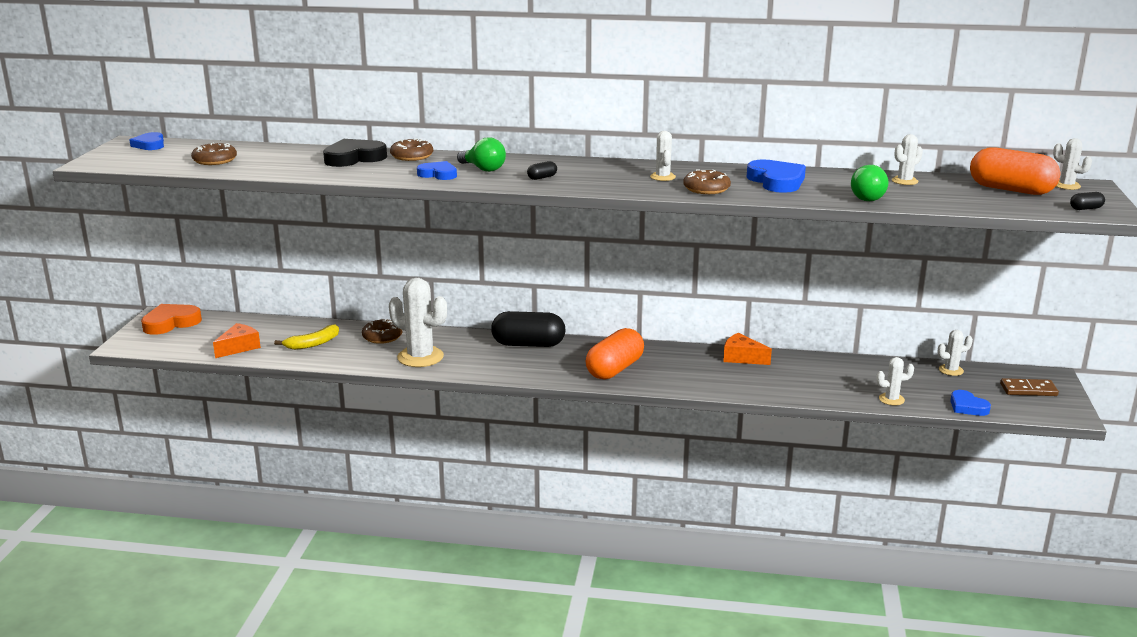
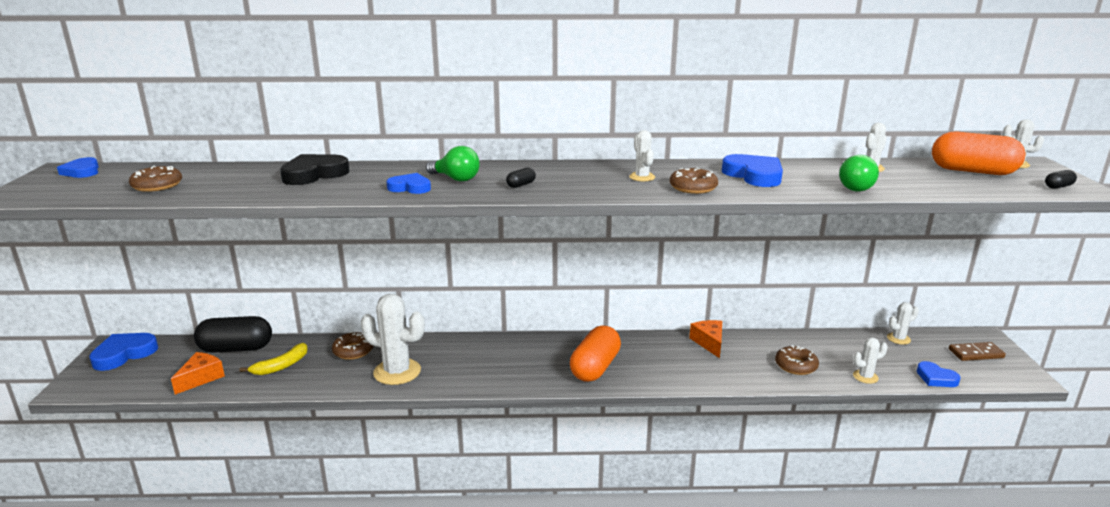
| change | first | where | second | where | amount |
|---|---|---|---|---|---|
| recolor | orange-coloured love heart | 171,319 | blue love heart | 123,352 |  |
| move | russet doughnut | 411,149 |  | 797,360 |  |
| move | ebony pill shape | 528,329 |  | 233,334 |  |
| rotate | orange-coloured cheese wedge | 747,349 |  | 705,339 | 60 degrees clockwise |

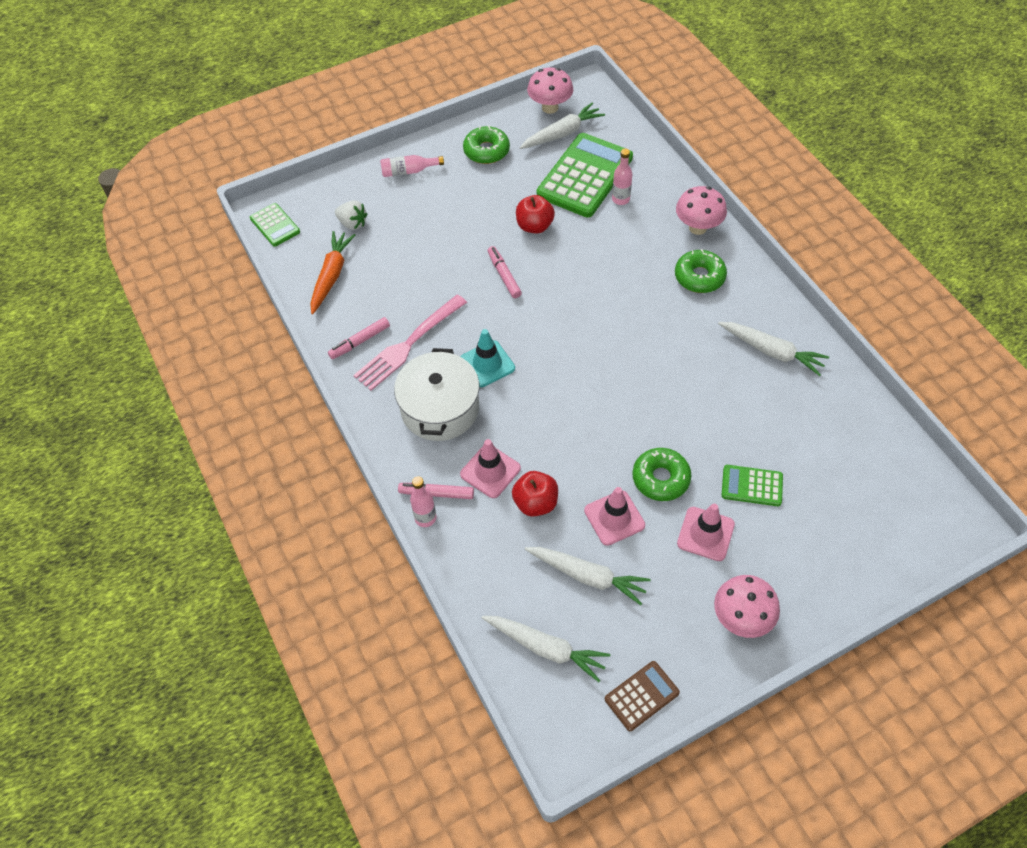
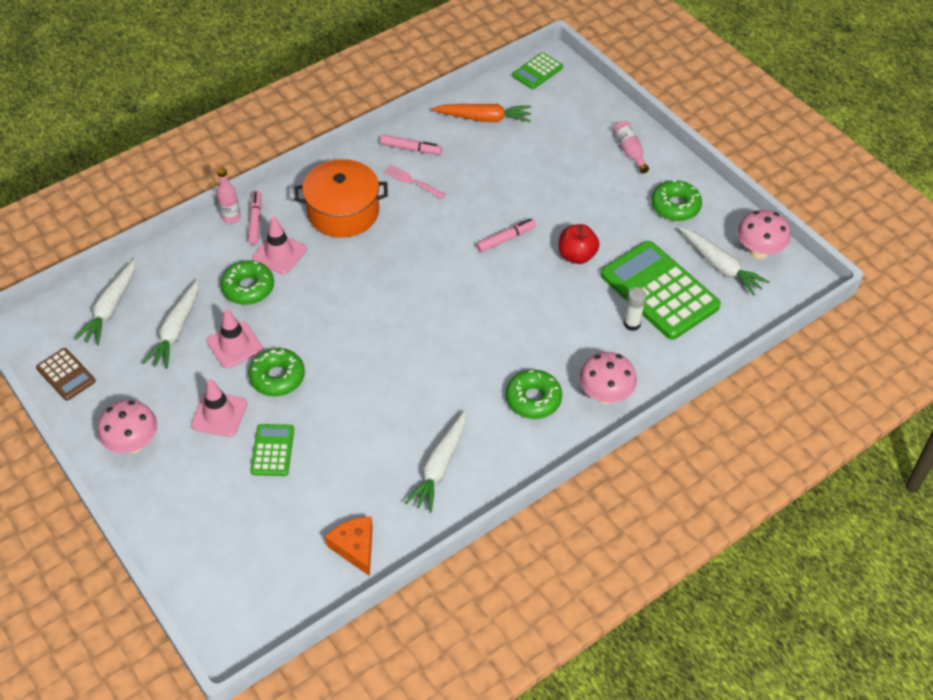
| change | first | where | second | where | amount |
|---|---|---|---|---|---|
| rotate | rose-pink marker pen | 359,338 |  | 411,145 | 150 degrees clockwise |
| delete | pure white toy strawberry | 351,215 |  |  |  |
| resize | rose-pink table fork | 410,342 |  | 414,181 | x0.54 |
| recolor | pure white pot | 436,394 | orange-coloured pot | 341,198 |  |
| delete | turquoise road cone | 487,358 |  |  |  |
| replace | scarlet toy apple | 535,494 | leaf-green doughnut | 247,282 |  |
| rotate | leaf-green calculator | 585,175 |  | 661,290 | 150 degrees counterclockwise |
| replace | rose-pink drink bottle | 622,177 | pure white stick of glue | 635,309 |  |
| insert |  |  | orange-coloured cheese wedge | 349,546 |  |

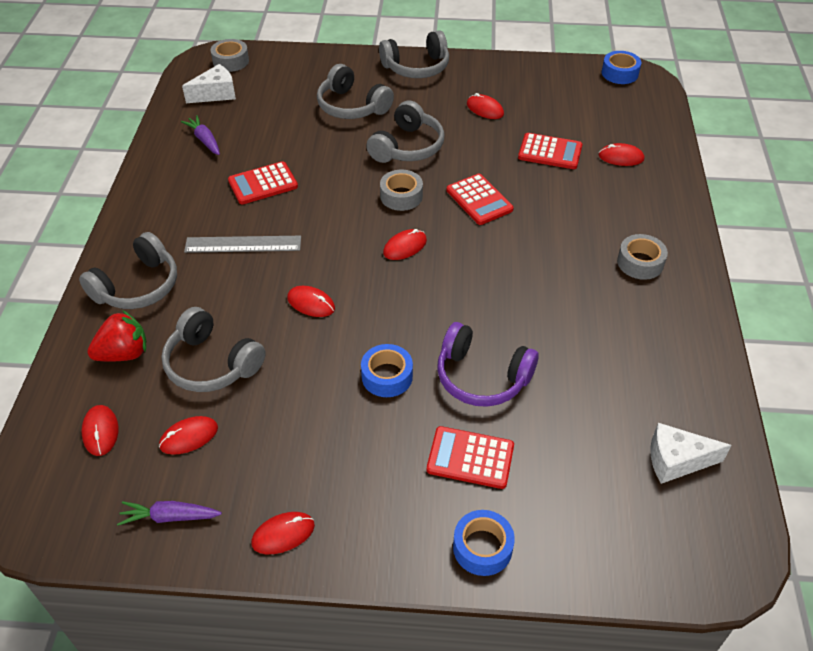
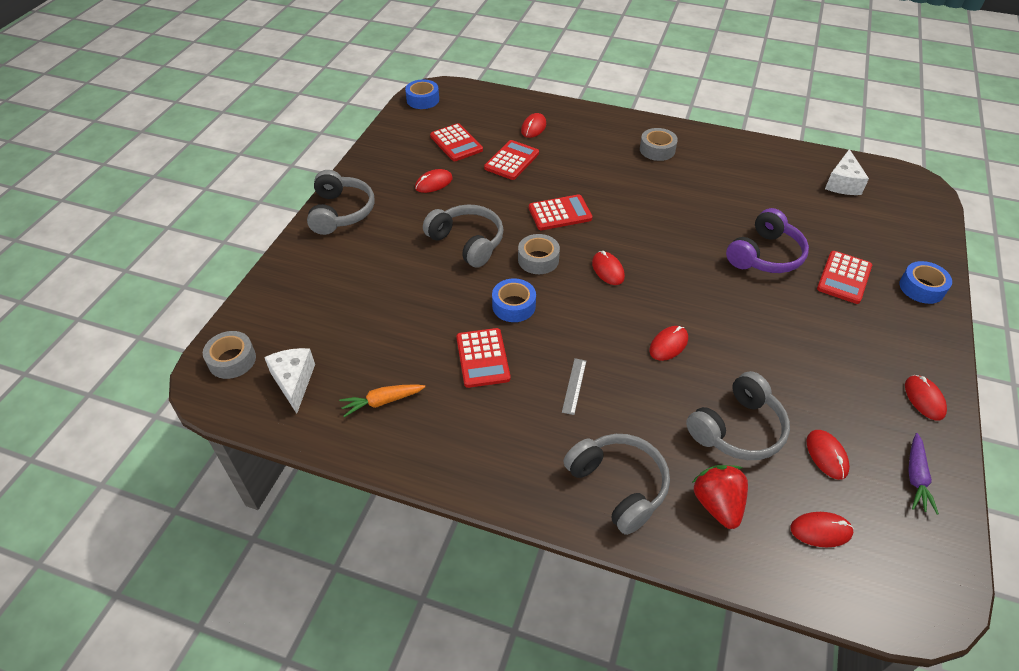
| change | first | where | second | where | amount |
|---|---|---|---|---|---|
| recolor | royal purple toy carrot | 200,135 | orange-coloured toy carrot | 382,400 |  |
| resize | grey straightedge | 242,244 |  | 574,386 | x0.57 |
| delete | grey headphones | 355,91 |  |  |  |
| move | blue roll of tape | 387,370 |  | 514,300 |  |
| insert |  |  | scarlet calculator | 456,142 |  |

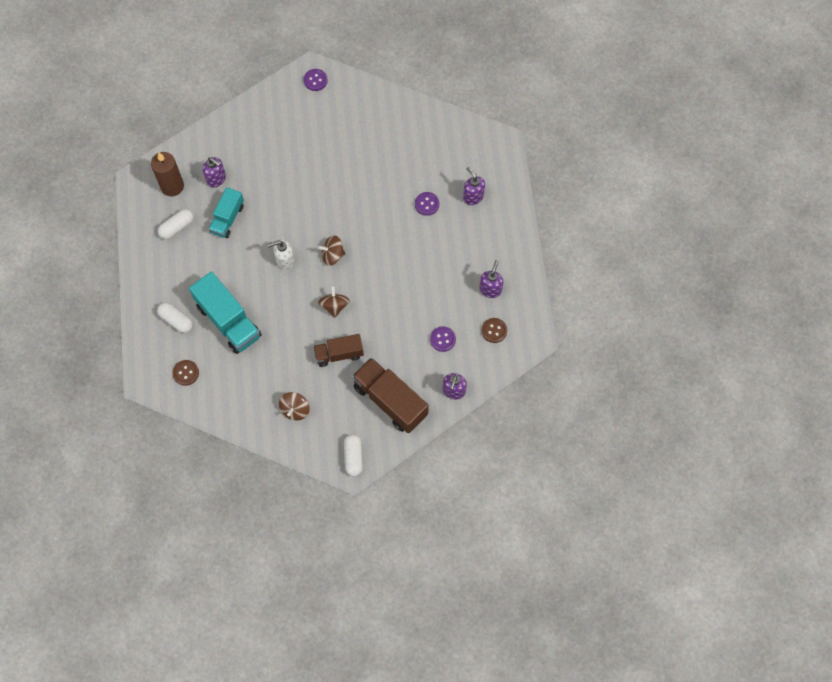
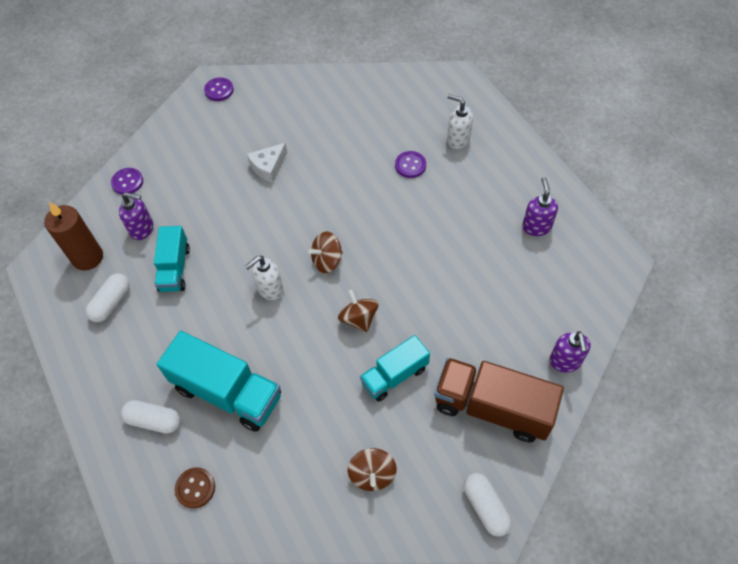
| change | first | where | second | where | amount |
|---|---|---|---|---|---|
| recolor | russet lorry | 338,350 | turquoise lorry | 395,368 |  |
| move | royal purple button | 443,339 |  | 127,181 |  |
| recolor | royal purple pump bottle | 474,186 | pure white pump bottle | 460,121 |  |
| delete | russet button | 494,330 |  |  |  |
| insert |  |  | pure white cheese wedge | 267,163 |  |

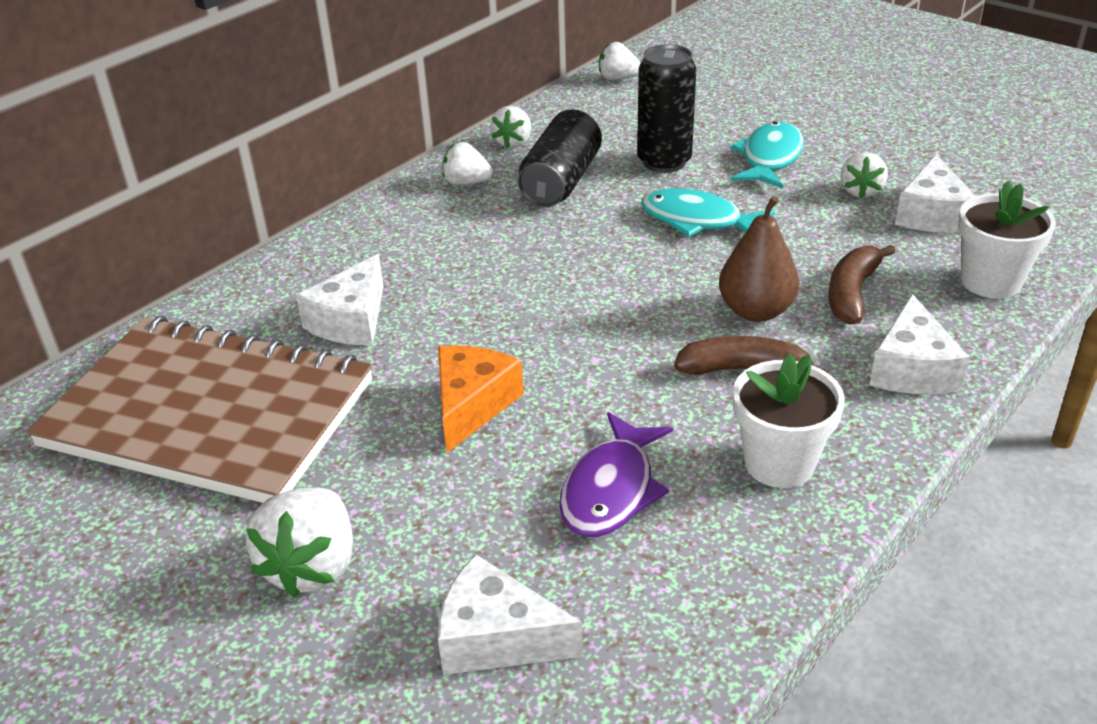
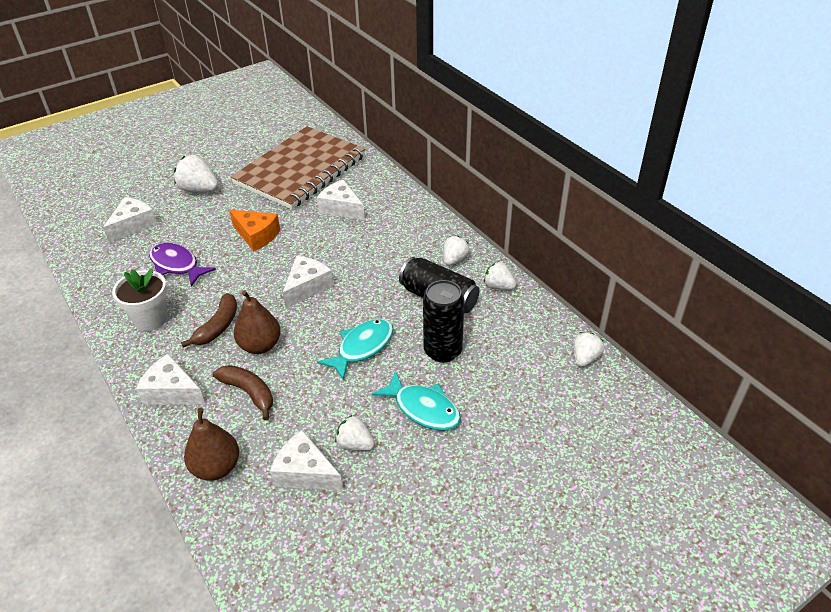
| change | first | where | second | where | amount |
|---|---|---|---|---|---|
| replace | pure white potted plant | 1007,240 | russet pear | 211,444 |  |
| insert |  |  | pure white cheese wedge | 308,282 |  |

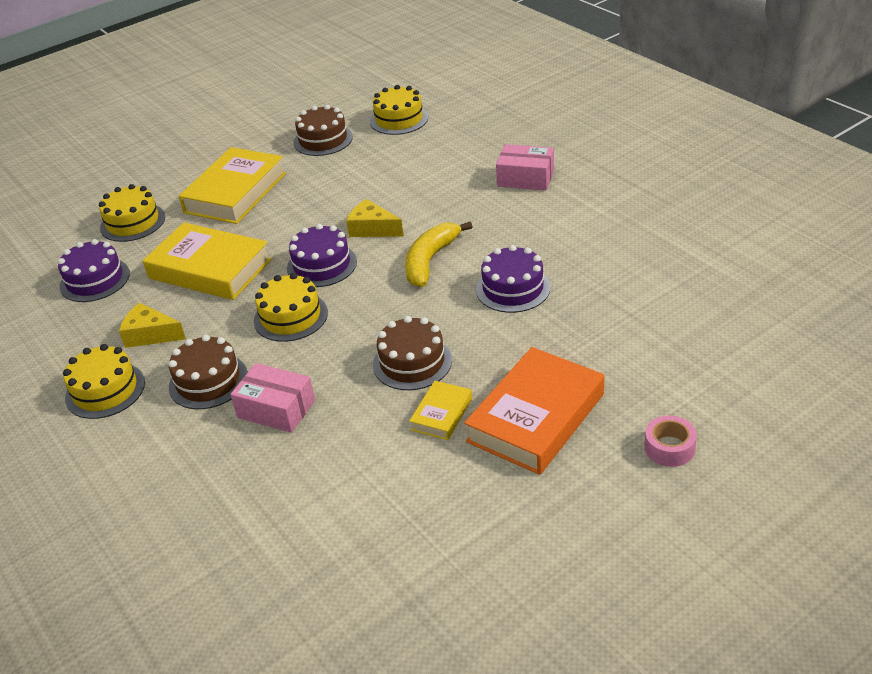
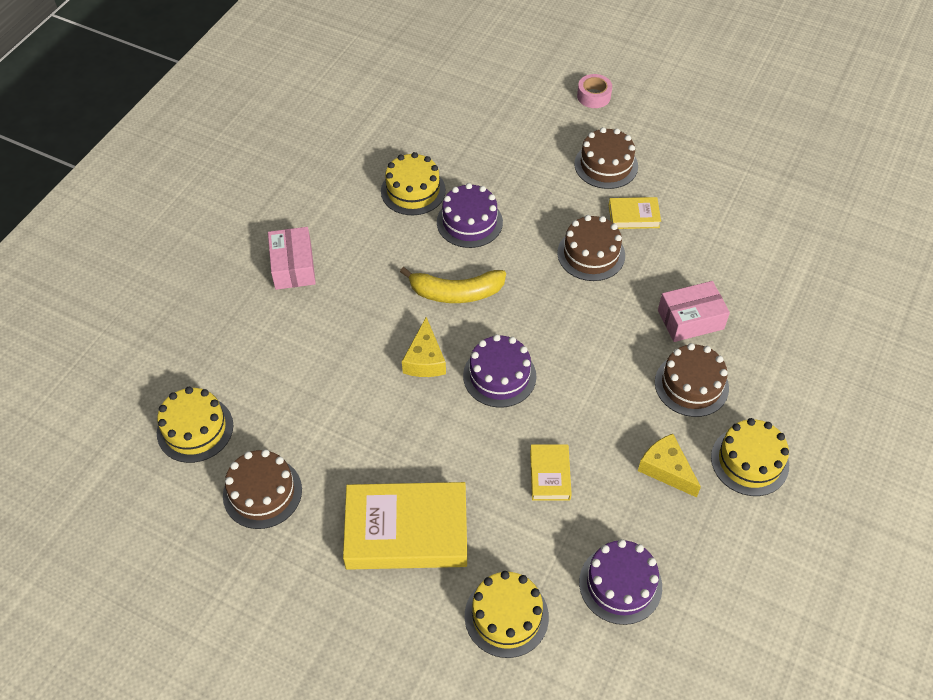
| change | first | where | second | where | amount |
|---|---|---|---|---|---|
| rotate | golden cheese wedge | 152,325 |  | 669,465 | 150 degrees clockwise |
| resize | golden hardcover | 207,261 |  | 551,472 | x0.49 |
| rotate | rose-pink package | 272,398 |  | 694,311 | 75 degrees clockwise |
| move | golden cake | 291,307 |  | 413,183 |  |
| replace | orange-coloured hardcover | 534,411 | russet cake | 606,158 |  |

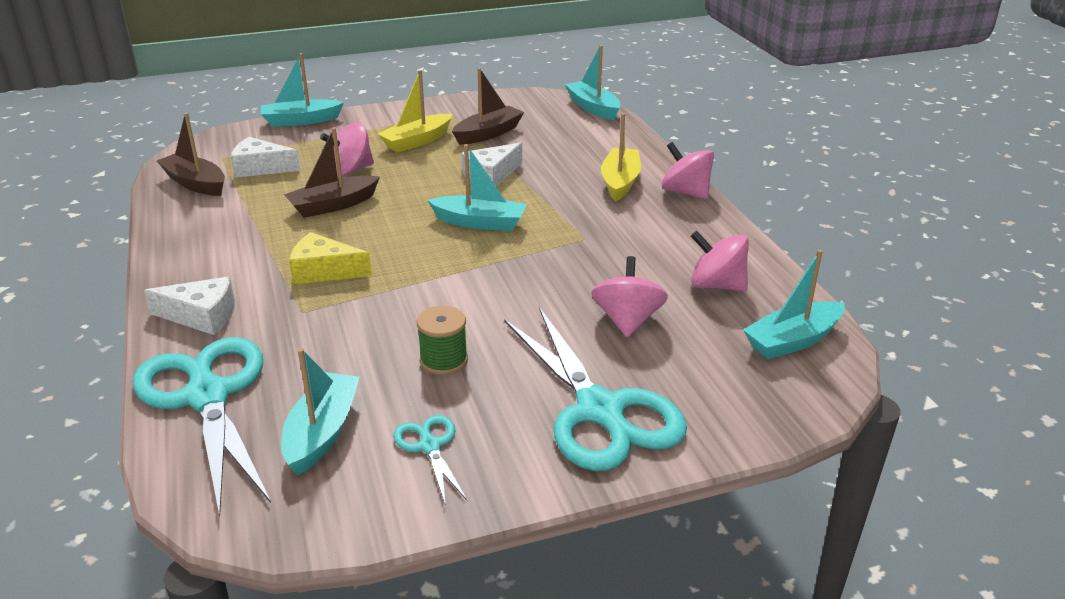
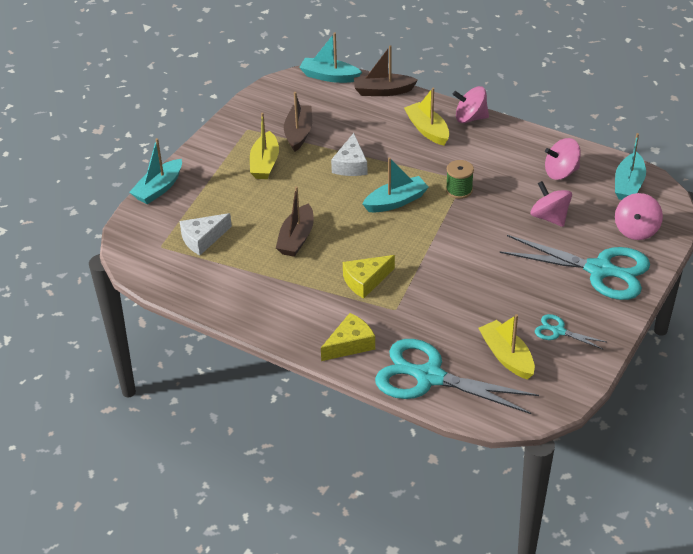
| change | first | where | second | where | amount |
|---|---|---|---|---|---|
| recolor | pure white cheese wedge | 189,306 | golden cheese wedge | 348,337 |  |
| move | russet toy boat | 191,154 |  | 386,70 |  |
| recolor | turquoise toy boat | 320,411 | golden toy boat | 506,347 |  |
| move | rose-pink spinning top | 347,149 |  | 639,216 |  |
| move | leaf-green reel of thread | 442,340 |  | 460,179 |  |

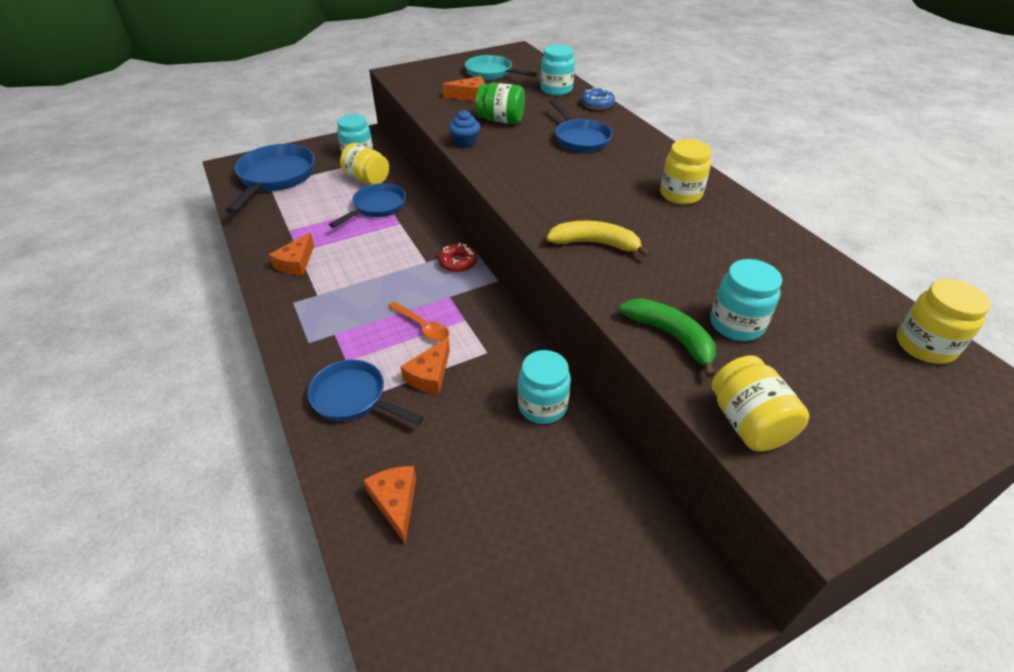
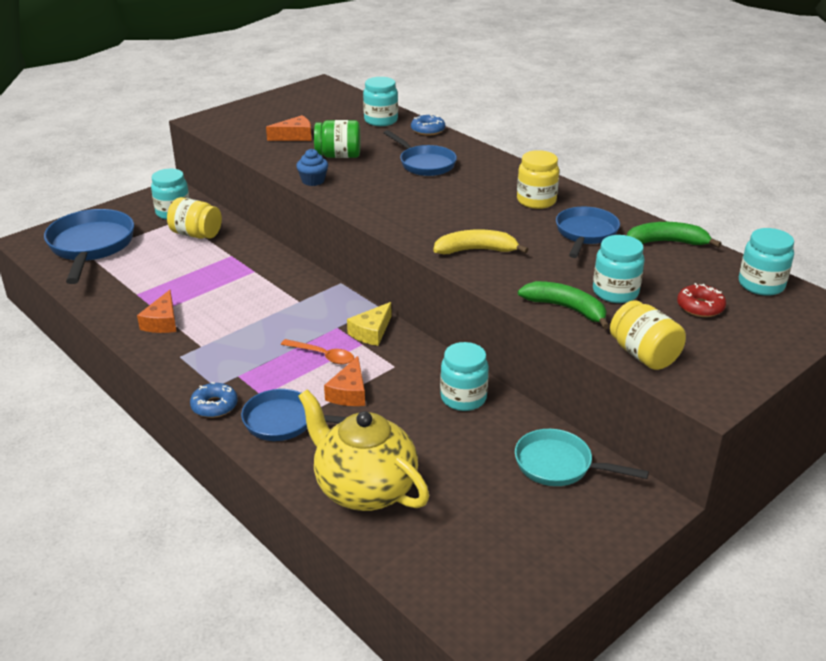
| change | first | where | second | where | amount |
|---|---|---|---|---|---|
| move | blue pan | 367,205 |  | 588,232 |  |
| replace | orange-coloured cheese wedge | 389,505 | golden teapot | 363,450 |  |
| move | scarlet doughnut | 457,258 |  | 701,300 |  |
| move | turquoise pan | 501,67 |  | 582,457 |  |
| recolor | golden jar | 943,321 | turquoise jar | 766,262 |  |
| insert |  |  | blue doughnut | 214,400 |  |
| insert |  |  | golden cheese wedge | 369,324 |  |
| insert |  |  | leaf-green banana | 674,235 |  |

